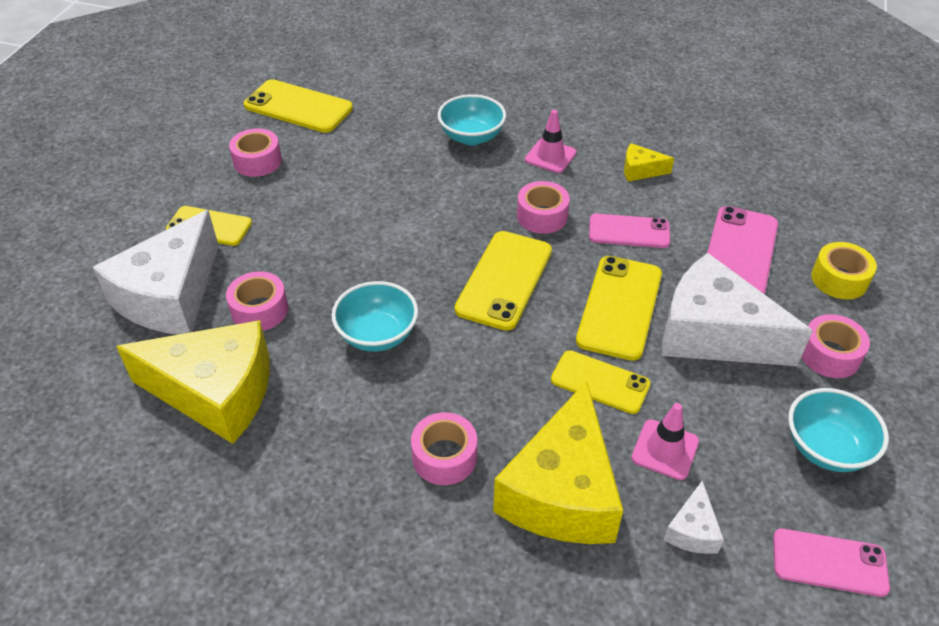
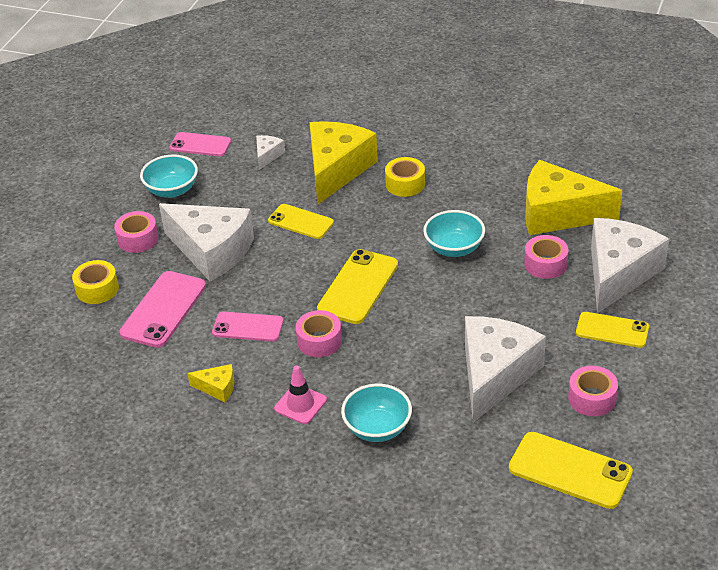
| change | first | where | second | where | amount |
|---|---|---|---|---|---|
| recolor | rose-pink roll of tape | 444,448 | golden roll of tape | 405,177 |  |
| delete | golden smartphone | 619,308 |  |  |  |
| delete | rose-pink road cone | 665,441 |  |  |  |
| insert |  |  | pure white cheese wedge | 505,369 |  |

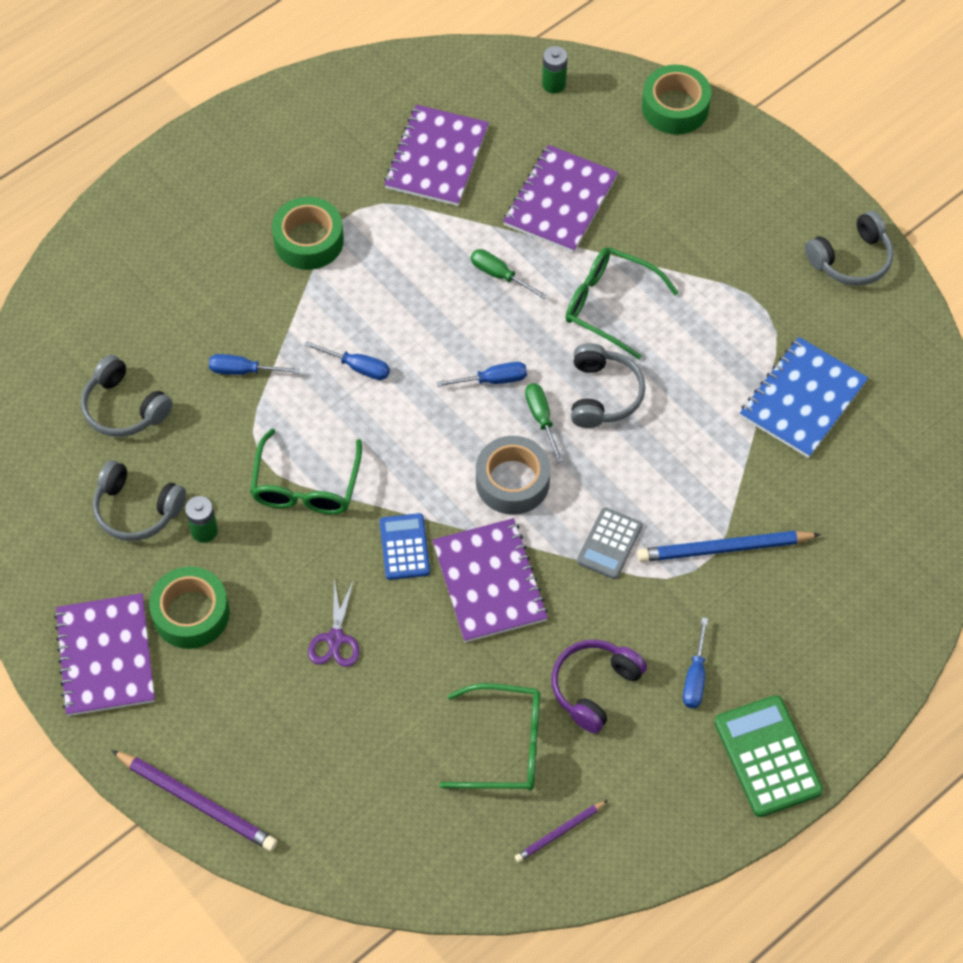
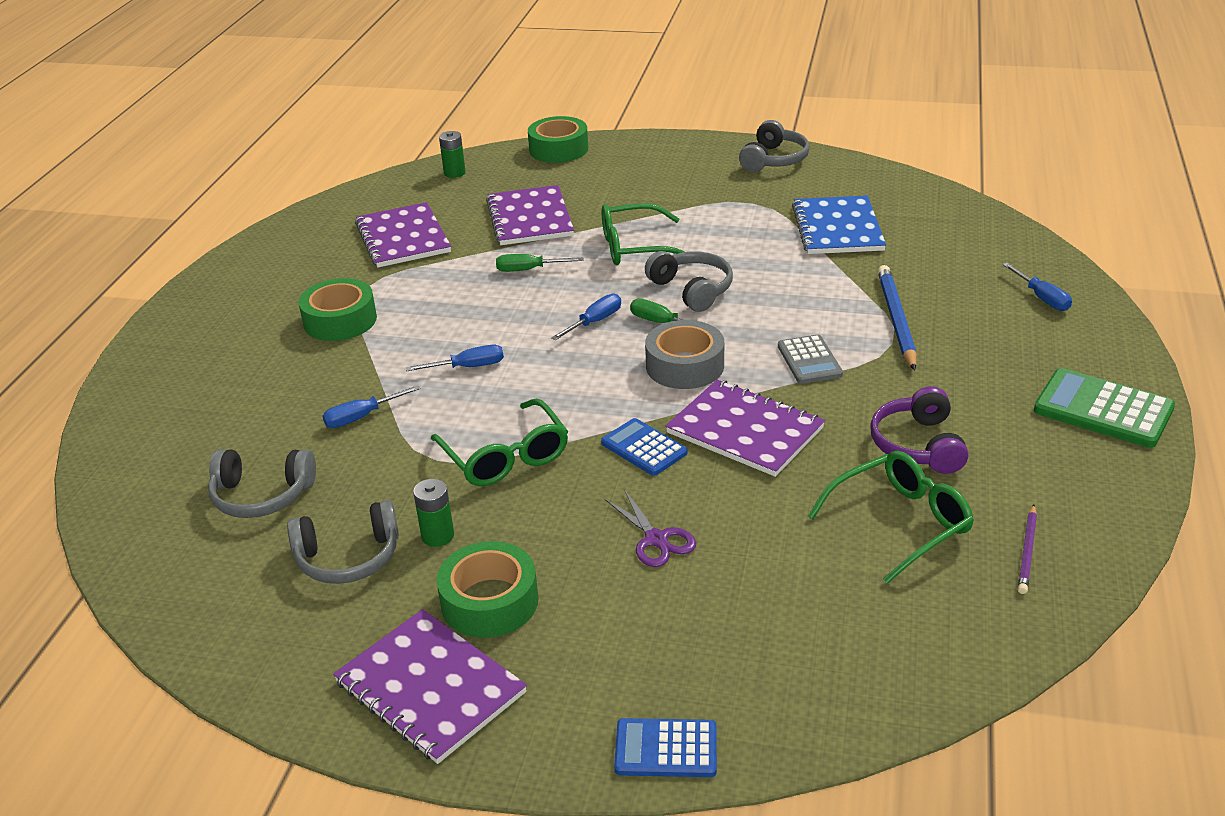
| change | first | where | second | where | amount |
|---|---|---|---|---|---|
| replace | royal purple lead pencil | 194,800 | blue calculator | 665,747 |  |
| rotate | blue lead pencil | 729,546 |  | 897,318 | 135 degrees clockwise |
| move | blue flat screwdriver | 695,662 |  | 1037,287 |  |

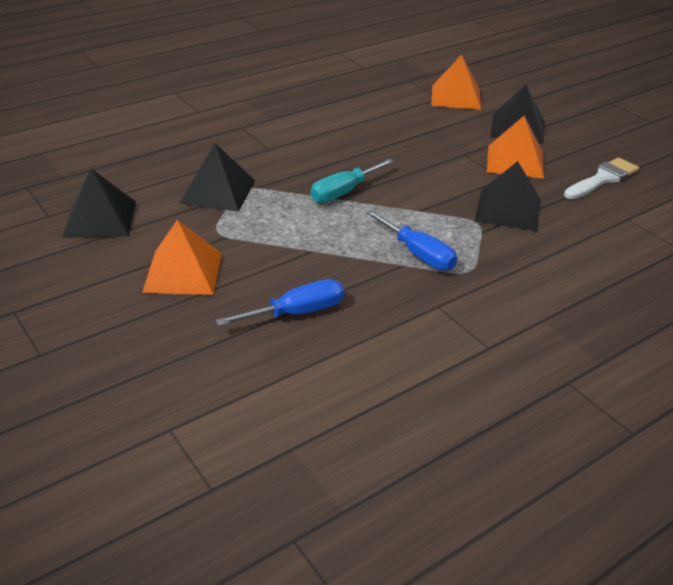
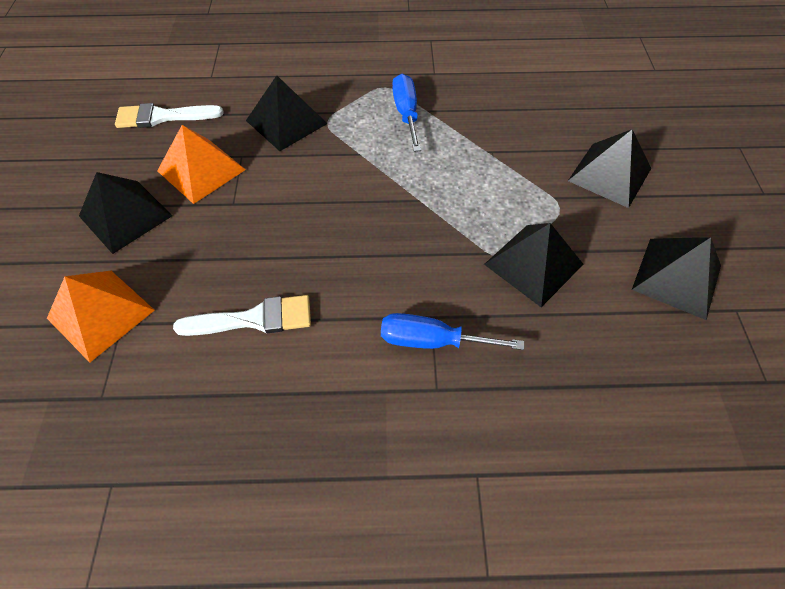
| change | first | where | second | where | amount |
|---|---|---|---|---|---|
| recolor | orange-coloured pyramid | 182,257 | ebony pyramid | 609,168 |  |
| move | blue flat screwdriver | 280,302 |  | 452,331 |  |
| delete | turquoise flat screwdriver | 352,181 |  |  |  |
| insert |  |  | pure white paint brush | 242,315 |  |

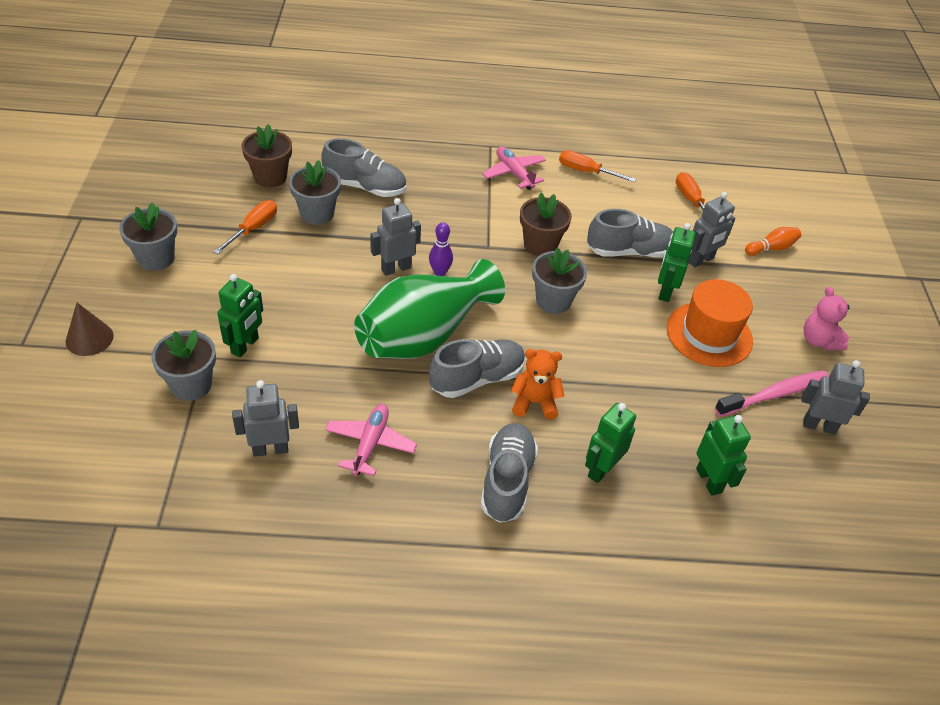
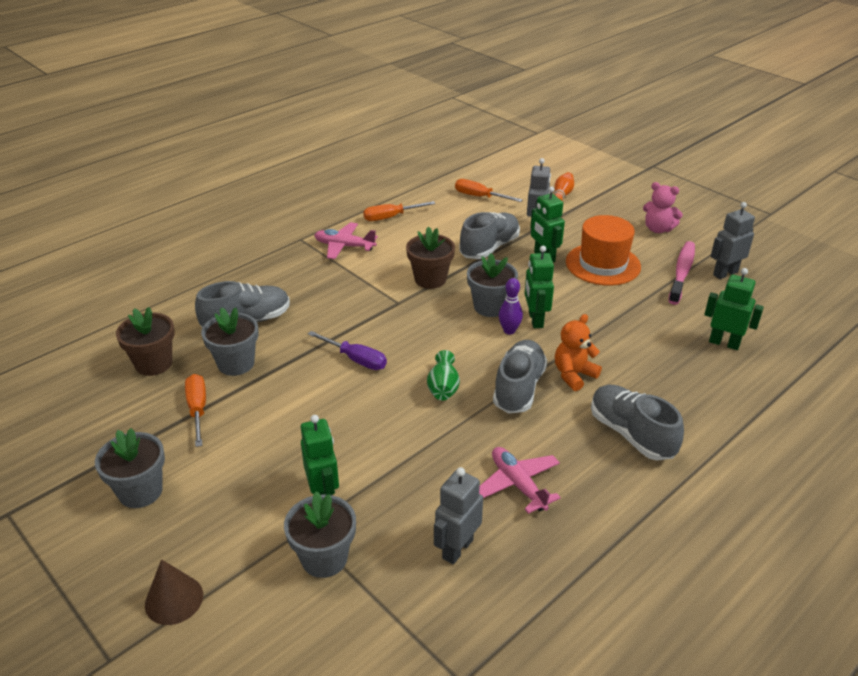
| change | first | where | second | where | amount |
|---|---|---|---|---|---|
| resize | leaf-green tall vase | 429,309 |  | 443,375 | x0.41 |
| replace | grey robot | 395,237 | royal purple flat screwdriver | 347,350 |  |
| move | royal purple bowling pin | 441,249 |  | 511,306 |  |
| move | leaf-green robot | 610,443 |  | 539,287 |  |

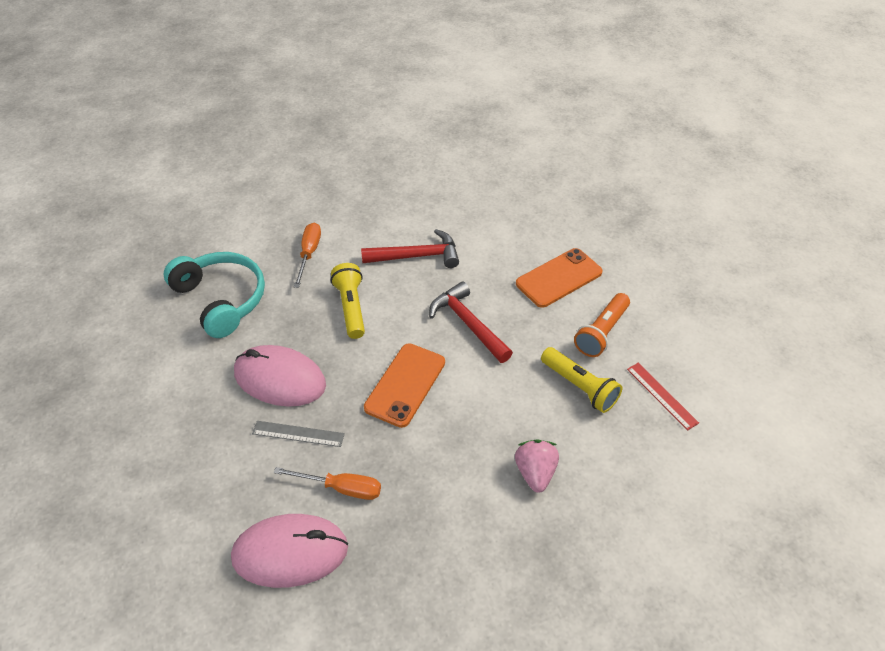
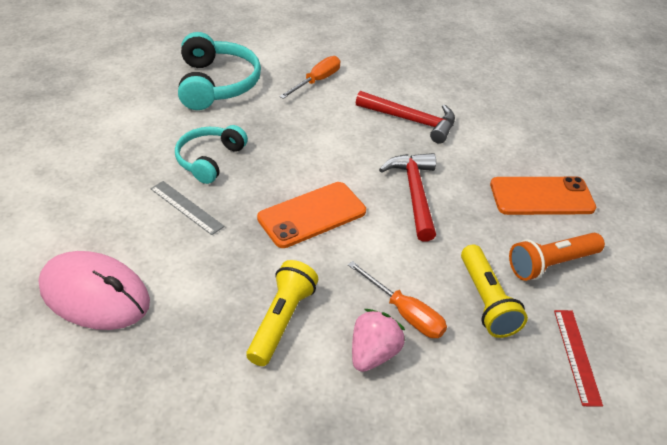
| change | first | where | second | where | amount |
|---|---|---|---|---|---|
| replace | rose-pink PC mouse | 280,376 | turquoise headphones | 211,154 |  |
| move | orange-coloured flat screwdriver | 327,483 |  | 397,299 |  |
| move | golden flashlight | 348,301 |  | 282,313 |  |

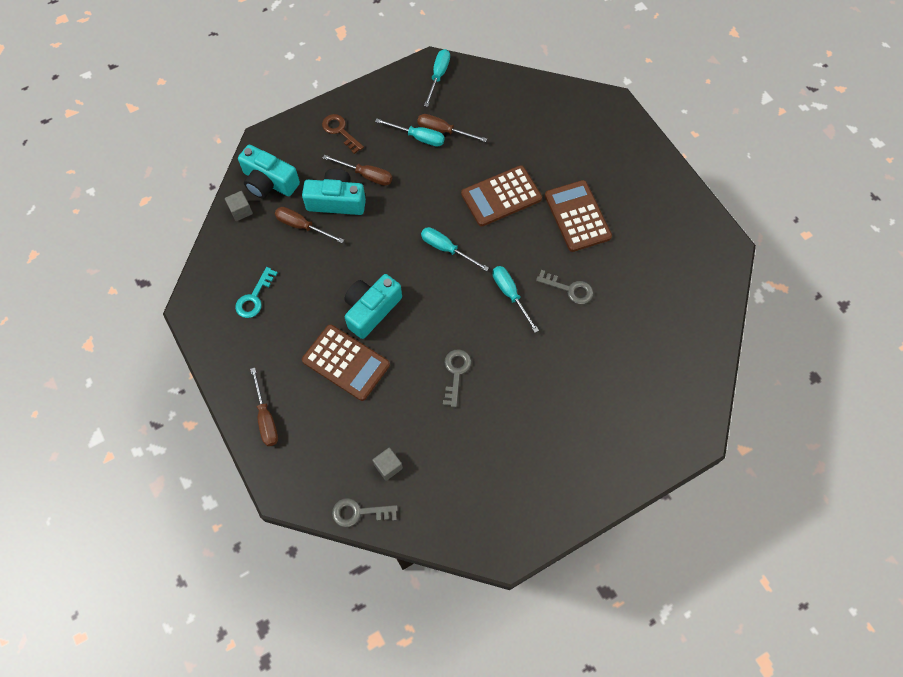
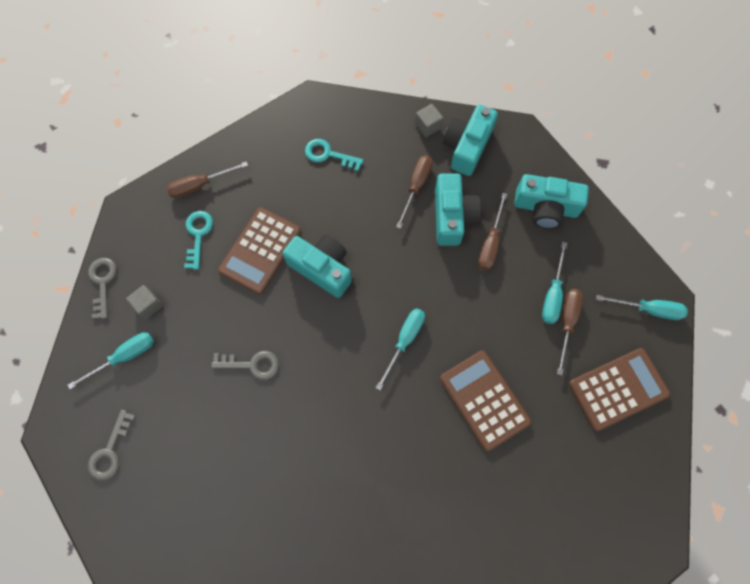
| change | first | where | second | where | amount |
|---|---|---|---|---|---|
| replace | russet door key | 343,134 | turquoise photo camera | 551,201 |  |
| move | turquoise flat screwdriver | 515,299 |  | 111,360 |  |
| move | grey door key | 564,287 |  | 111,445 |  |
| move | russet calculator | 578,216 |  | 619,389 |  |
| insert |  |  | turquoise door key | 198,240 |  |

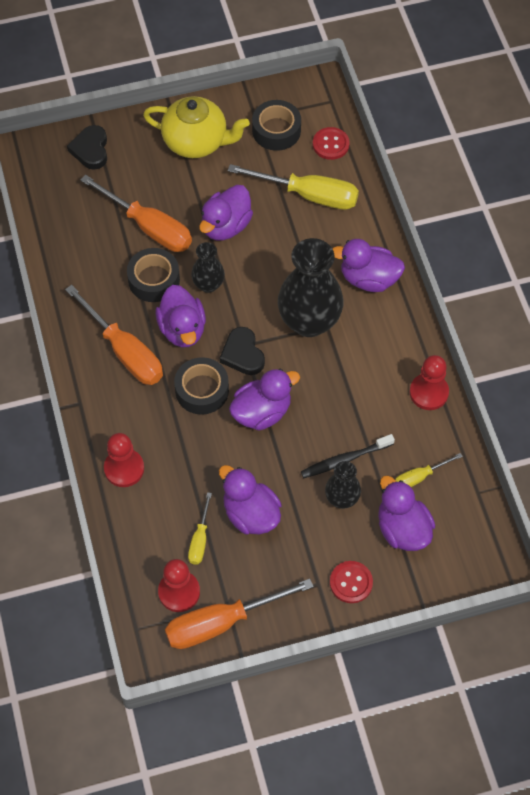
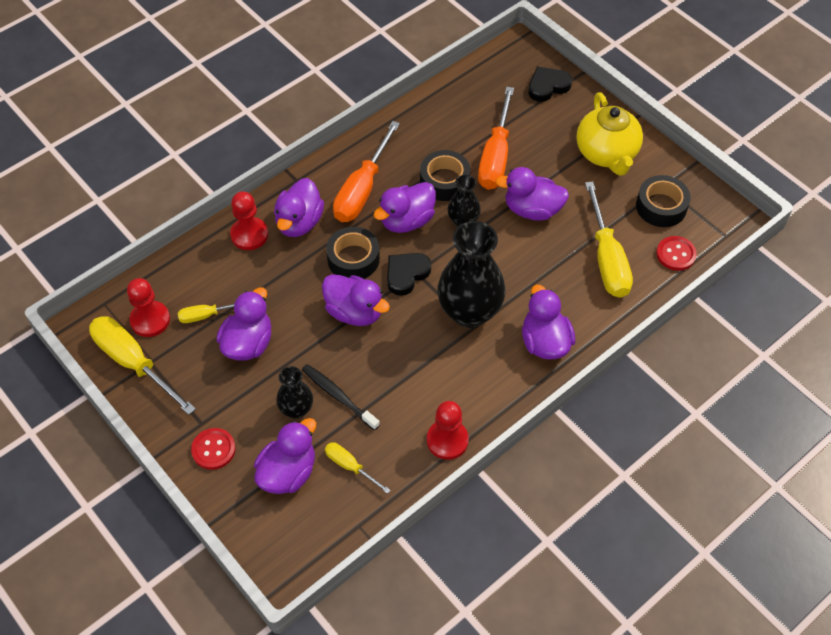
| change | first | where | second | where | amount |
|---|---|---|---|---|---|
| recolor | orange-coloured flat screwdriver | 239,613 | golden flat screwdriver | 142,365 |  |
| insert |  |  | royal purple toy duck | 299,207 |  |

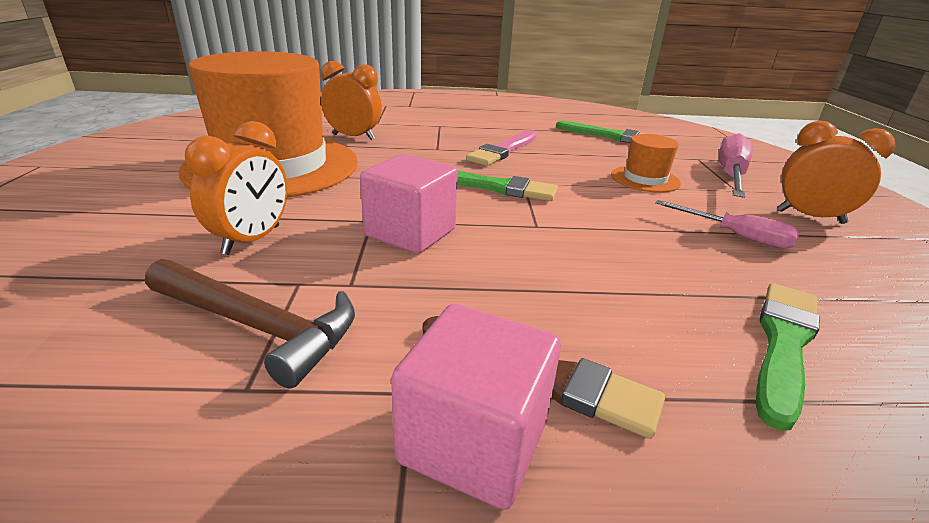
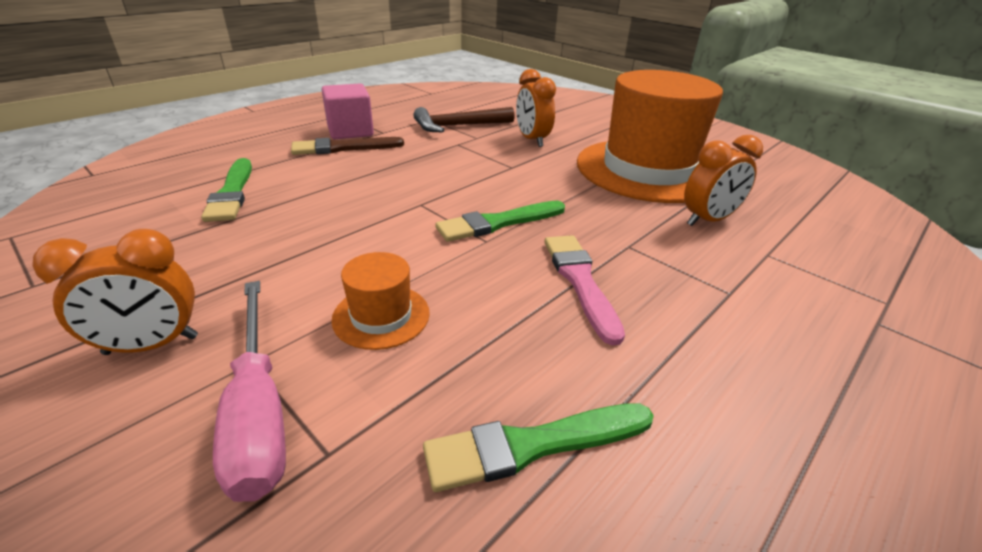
| change | first | where | second | where | amount |
|---|---|---|---|---|---|
| delete | rose-pink cube | 409,204 |  |  |  |
| delete | rose-pink flat screwdriver | 727,224 |  |  |  |

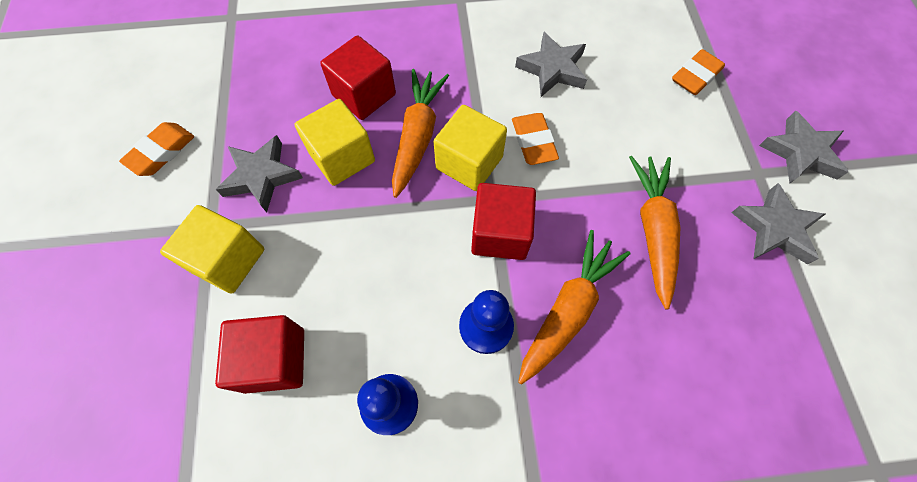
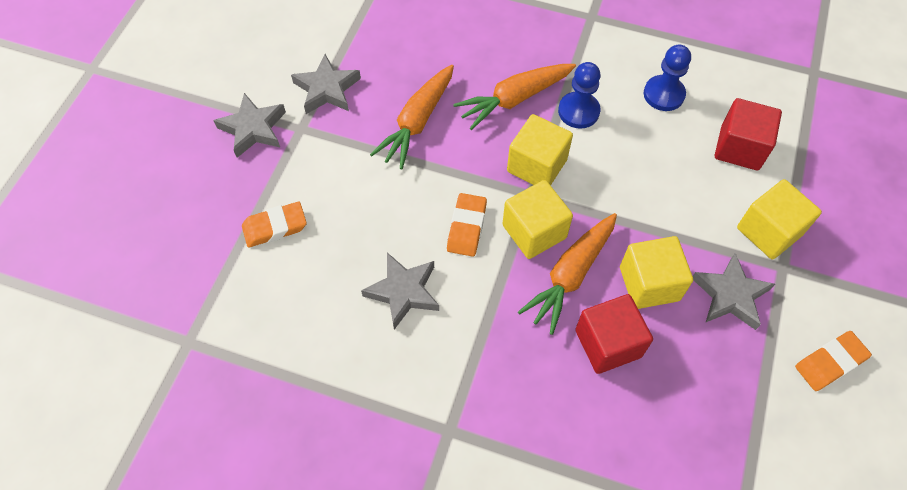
| change | first | where | second | where | amount |
|---|---|---|---|---|---|
| recolor | scarlet cube | 503,221 | golden cube | 540,149 |  |

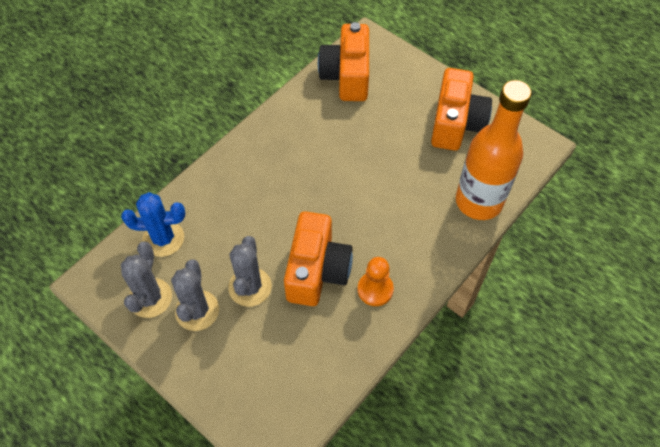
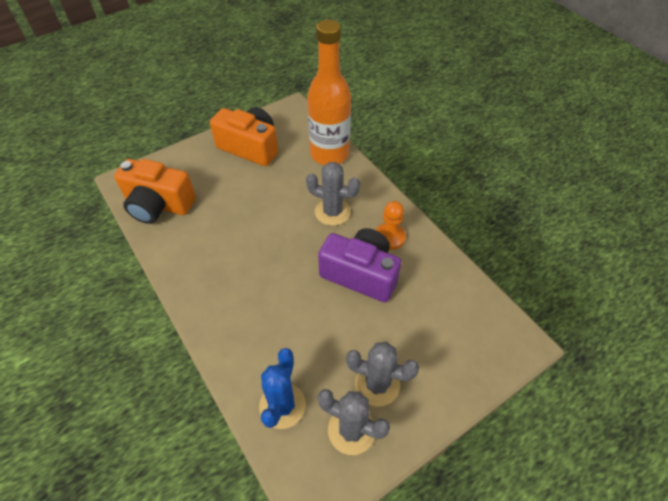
| change | first | where | second | where | amount |
|---|---|---|---|---|---|
| move | grey prickly plant | 250,271 |  | 333,194 |  |
| recolor | orange-coloured photo camera | 318,258 | royal purple photo camera | 359,265 |  |

